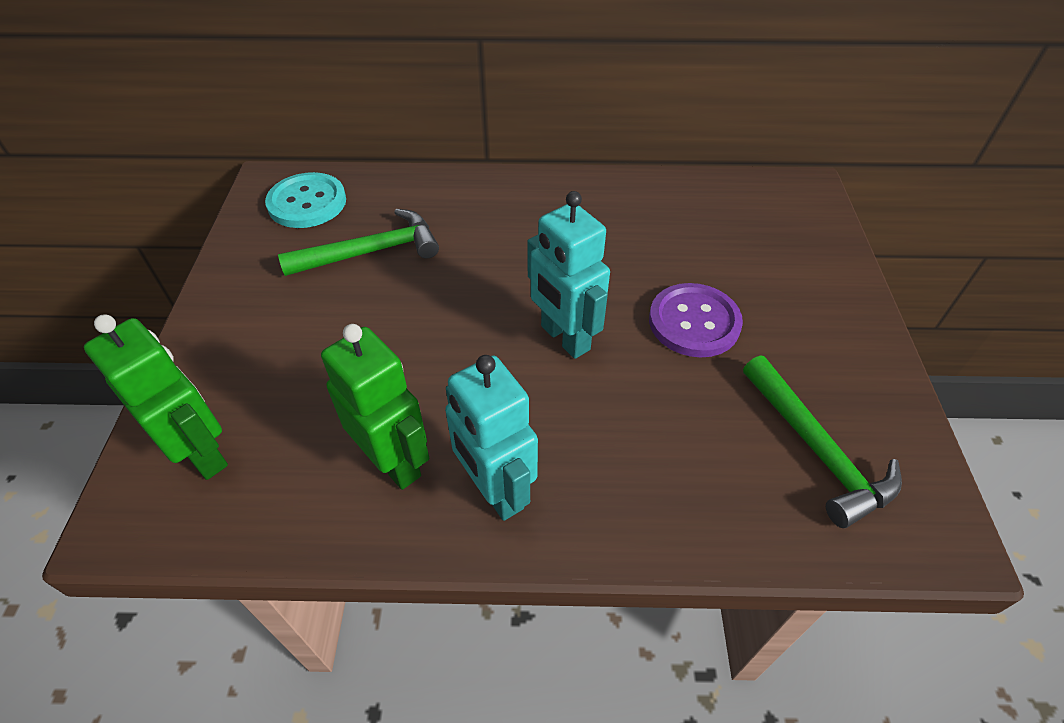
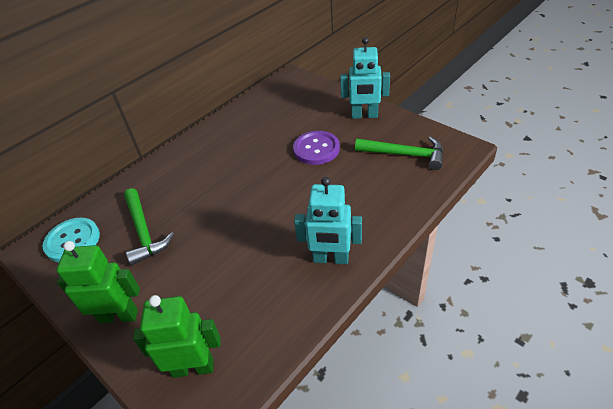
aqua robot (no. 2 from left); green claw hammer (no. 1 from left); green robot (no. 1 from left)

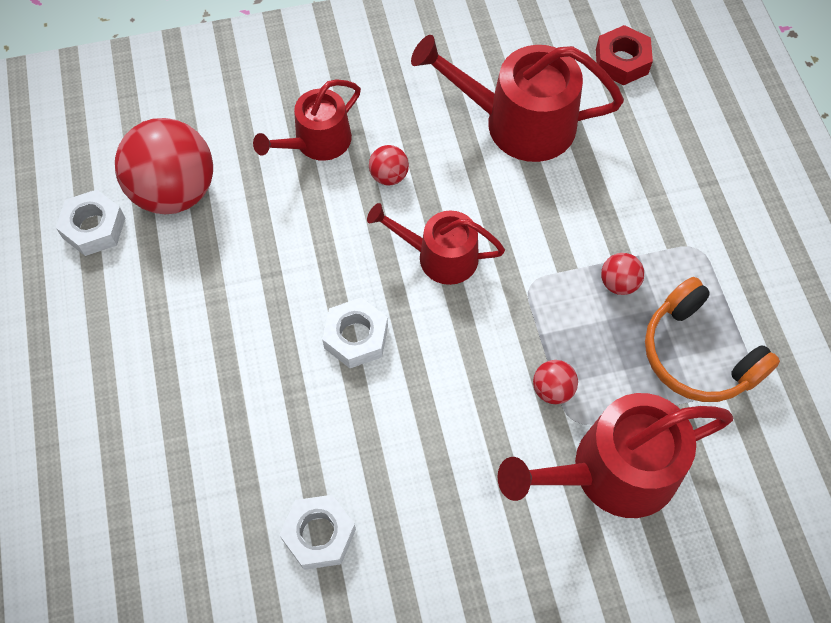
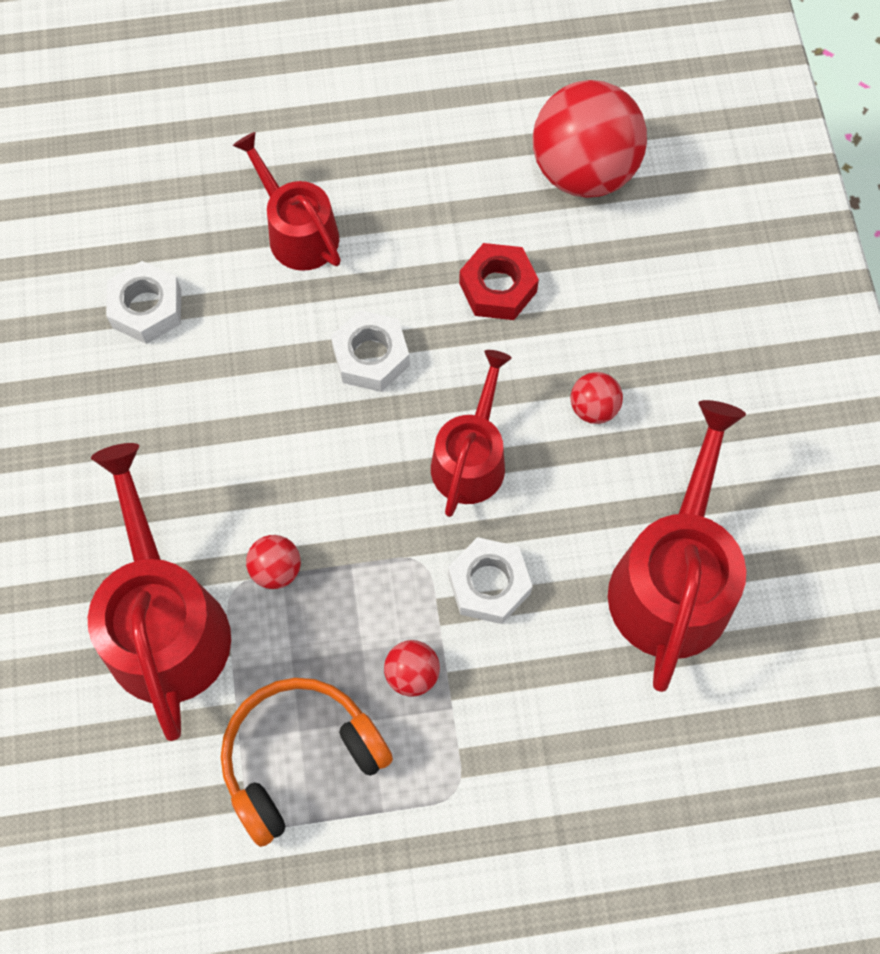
scarlet nut; scarlet watering can (no. 2 from left); white nut (no. 3 from left)

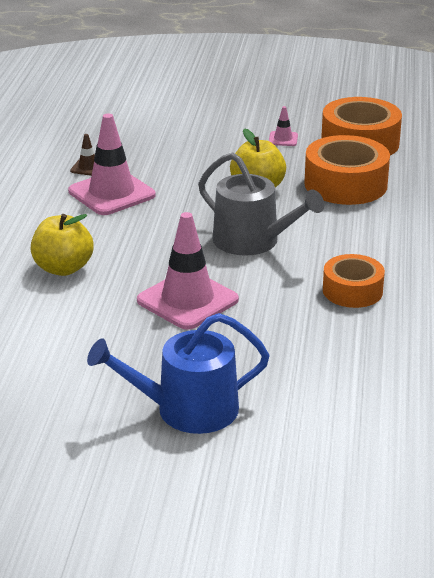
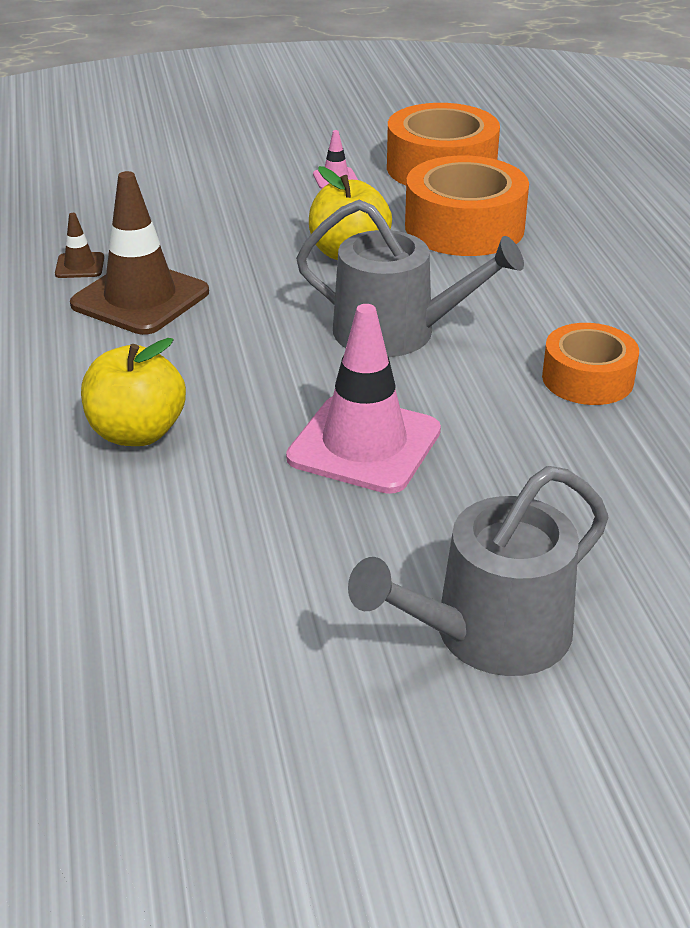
dark brown safety cone (no. 2 from left); ash-grey watering can (no. 2 from left)

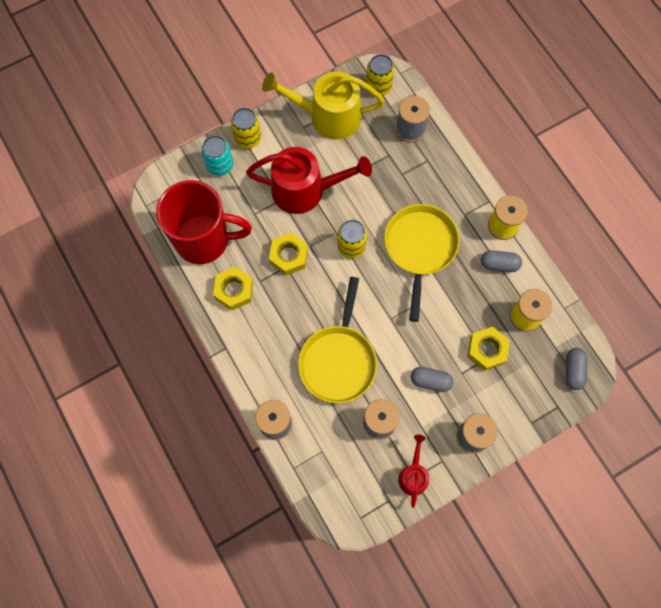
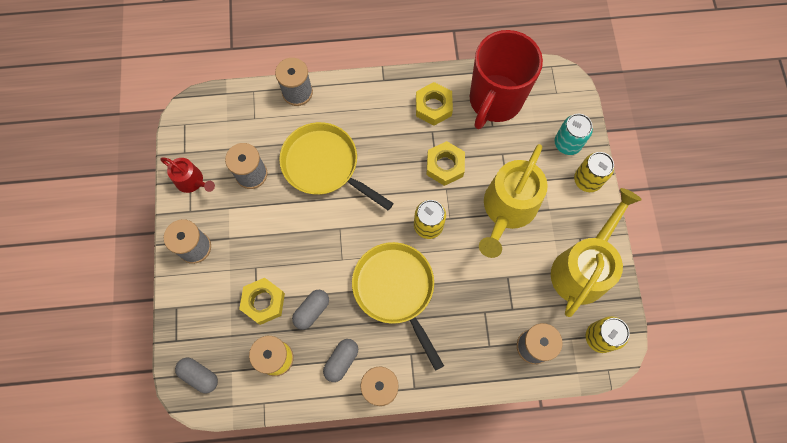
golden watering can (no. 1 from left); golden skillet (no. 2 from left); ash-grey capsule (no. 2 from left)

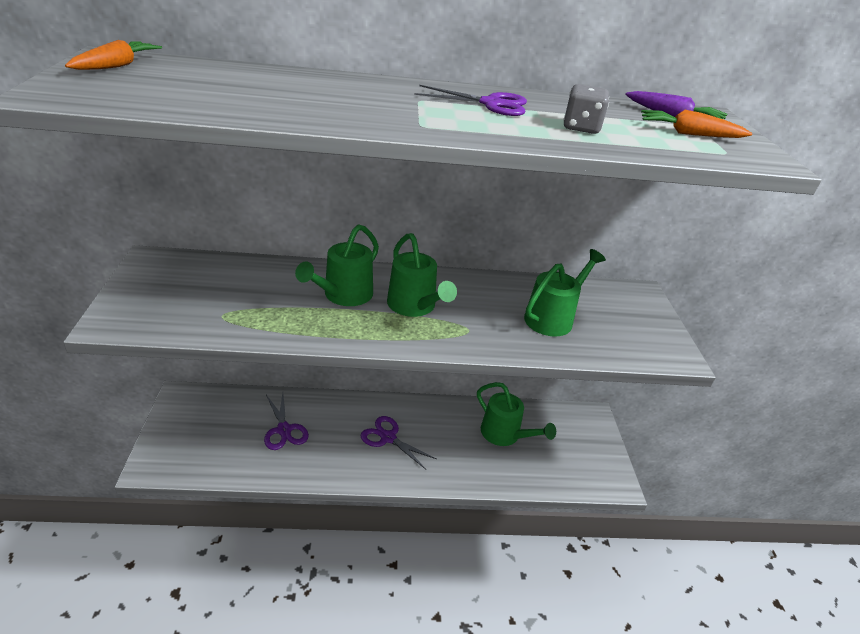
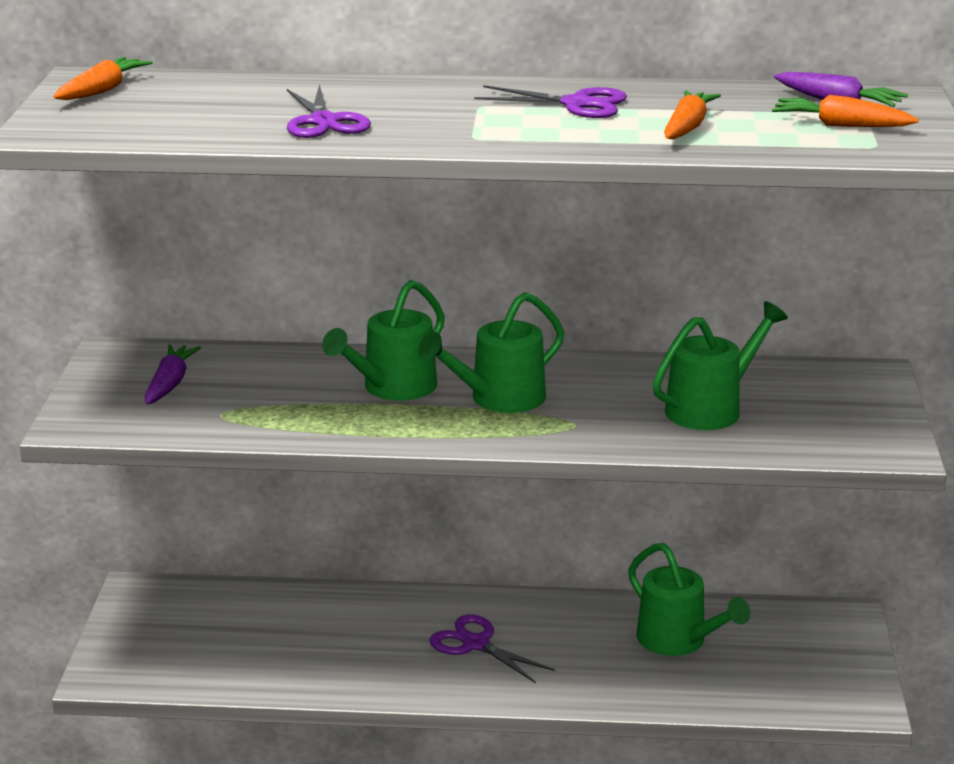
orange-coloured carrot (no. 2 from left); green watering can (no. 2 from left); violet pair of scissors (no. 1 from left); violet carrot (no. 1 from left)

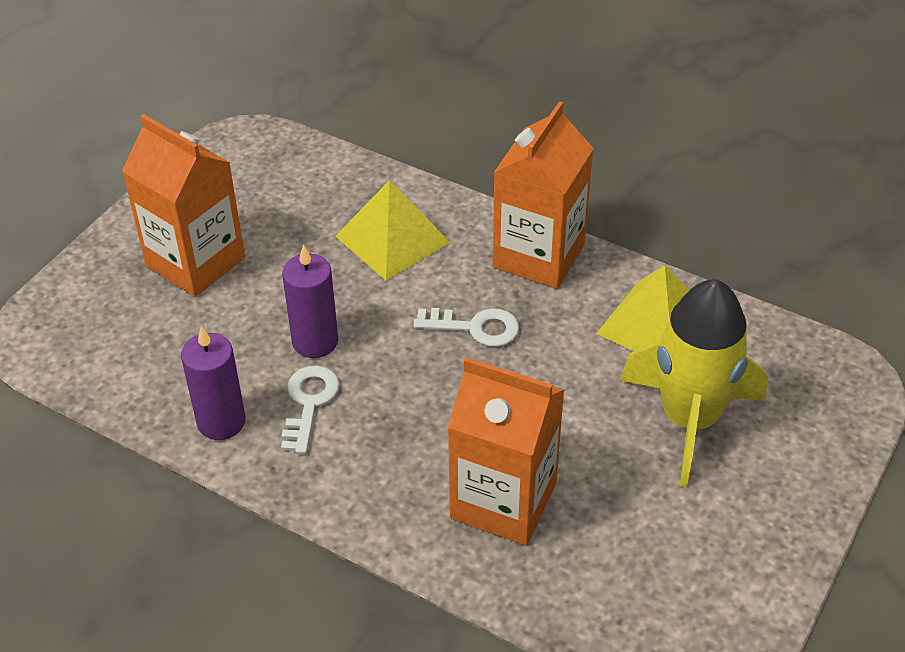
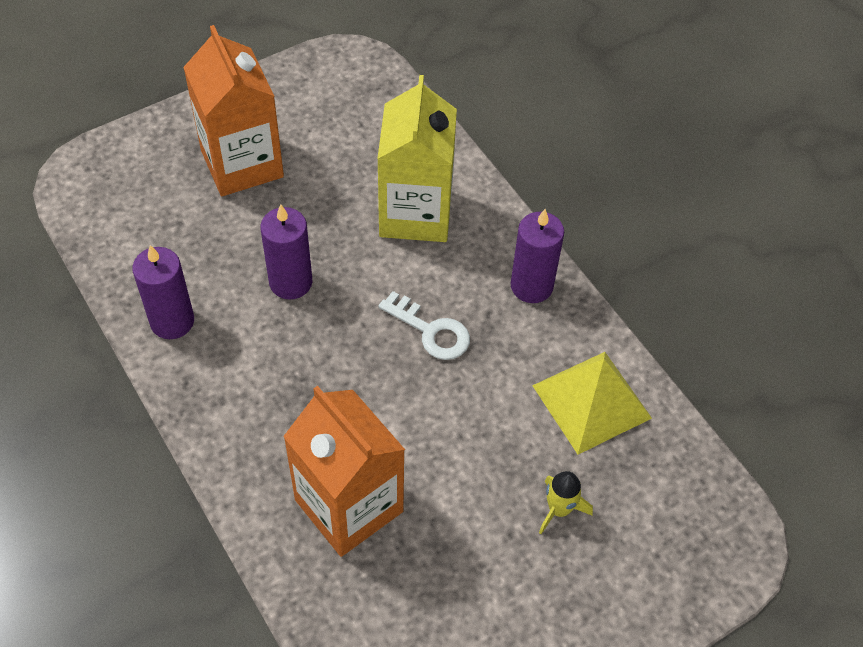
violet wax candle (no. 3 from left); golden juice carton; golden rocket; white latchkey (no. 1 from left in the first image)

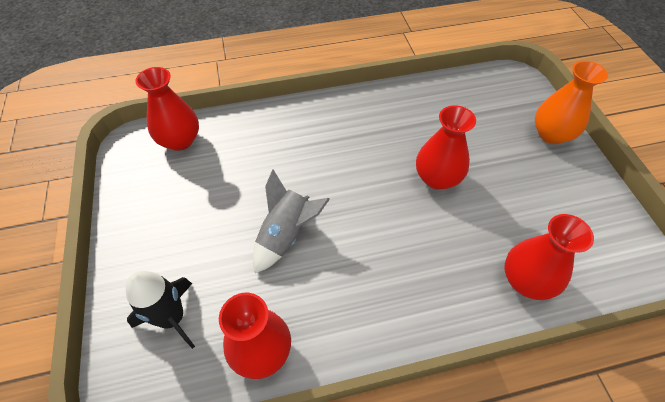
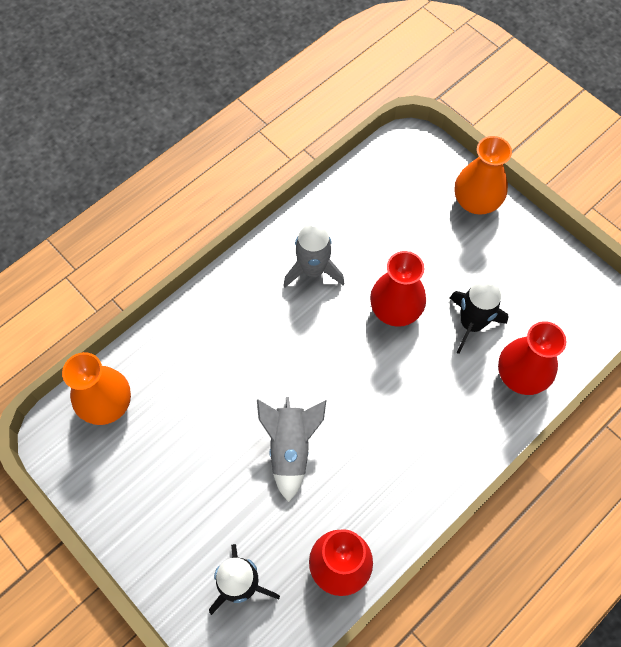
orange-coloured vase (no. 1 from left); ash-grey rocket (no. 2 from left); ebony rocket (no. 2 from left)

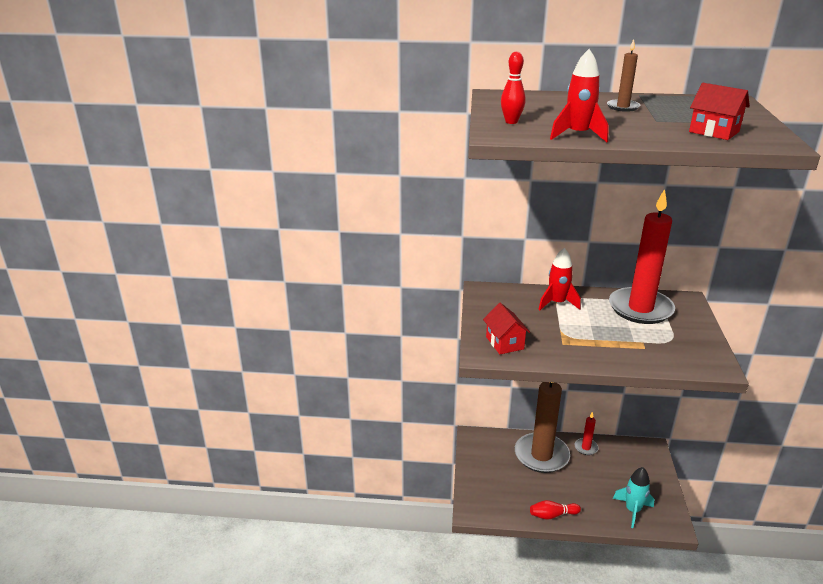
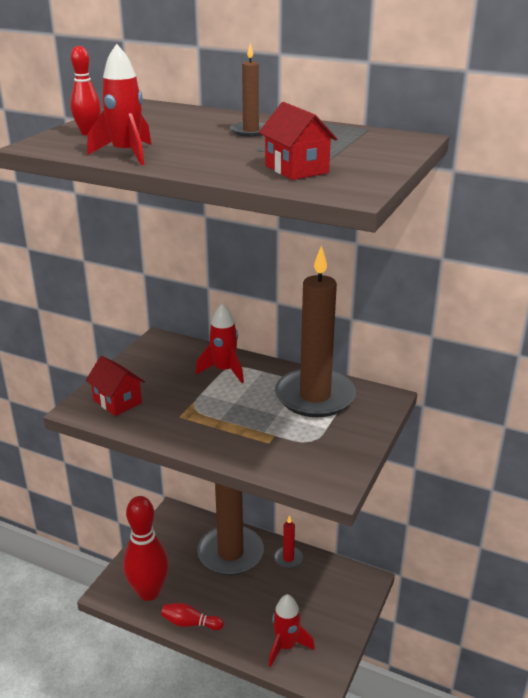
dark brown wax candle (no. 3 from left); scarlet cottage (no. 1 from left); scarlet rocket (no. 3 from left); scarlet bowling pin (no. 2 from left)

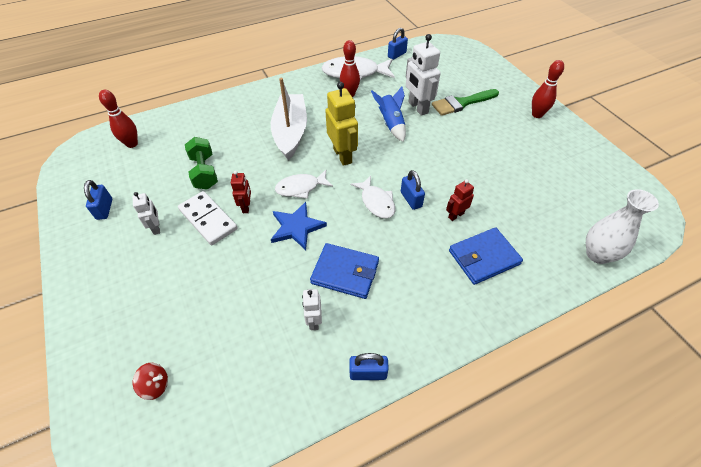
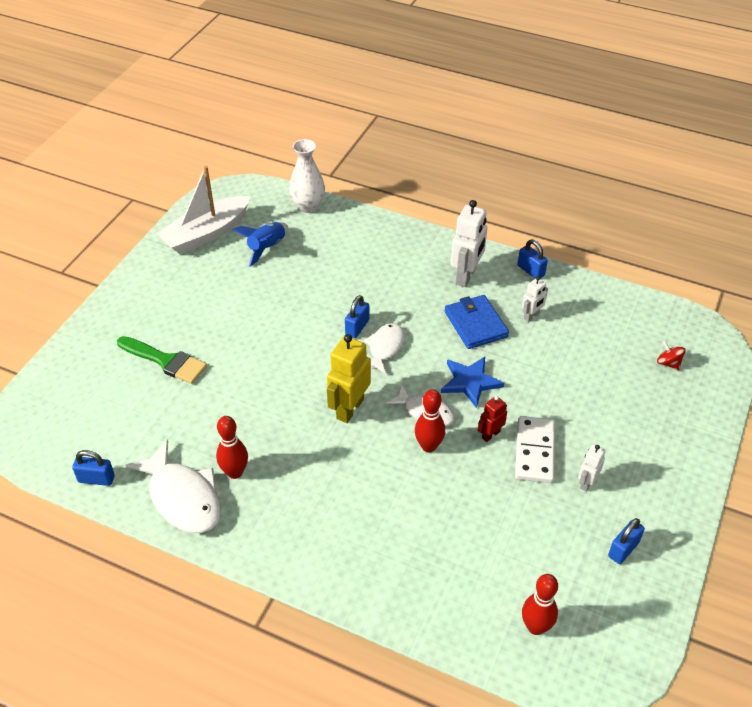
white robot (no. 1 from left); scarlet bowling pin (no. 2 from left); white sailboat; blue rocket; green dumbbell; scarlet robot (no. 2 from left in the first image); blue billfold (no. 2 from left in the first image)

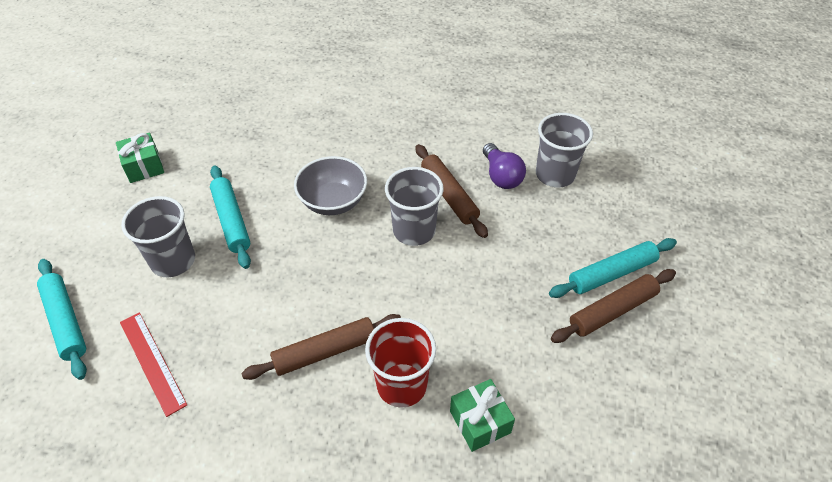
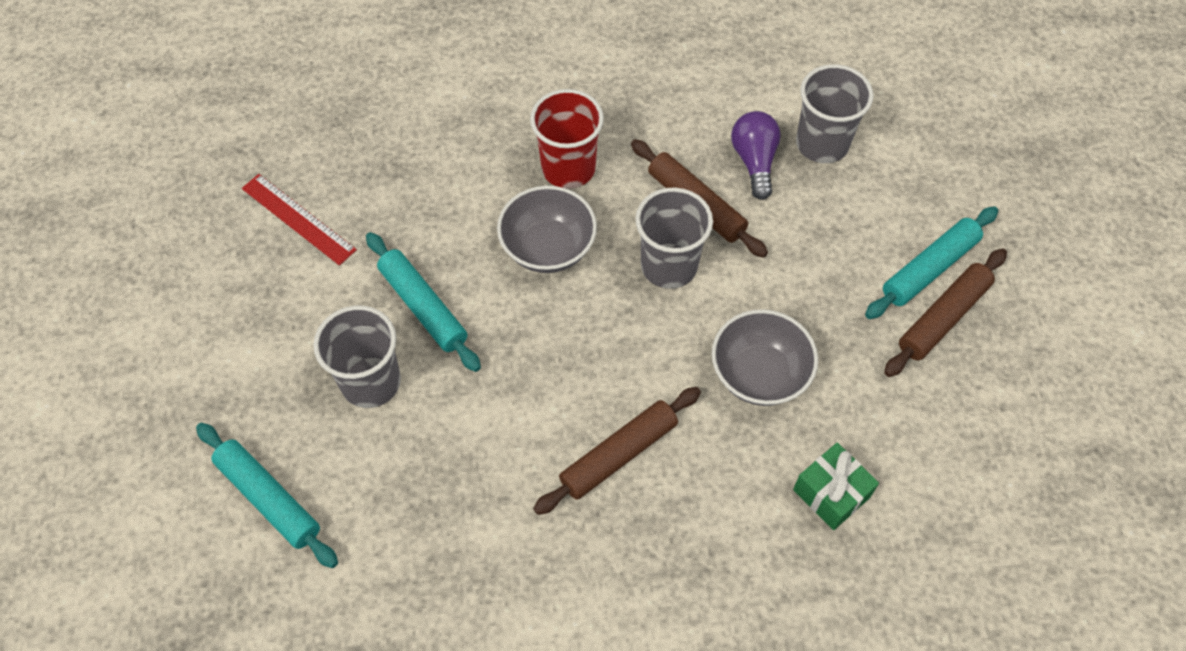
green wrapped gift (no. 1 from left in the first image); violet lightbulb; scarlet ruler; scarlet cup; ash-grey serving bowl (no. 2 from left)

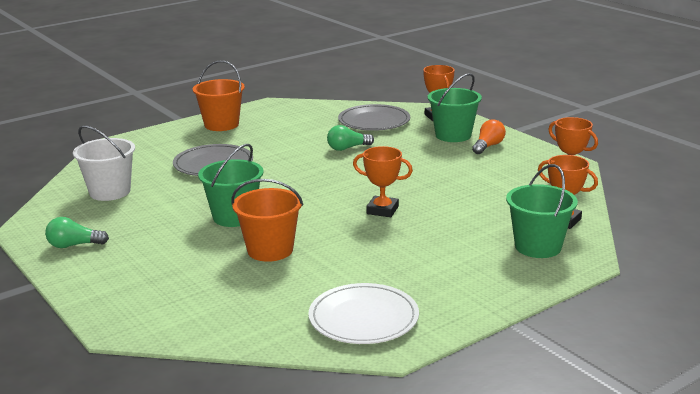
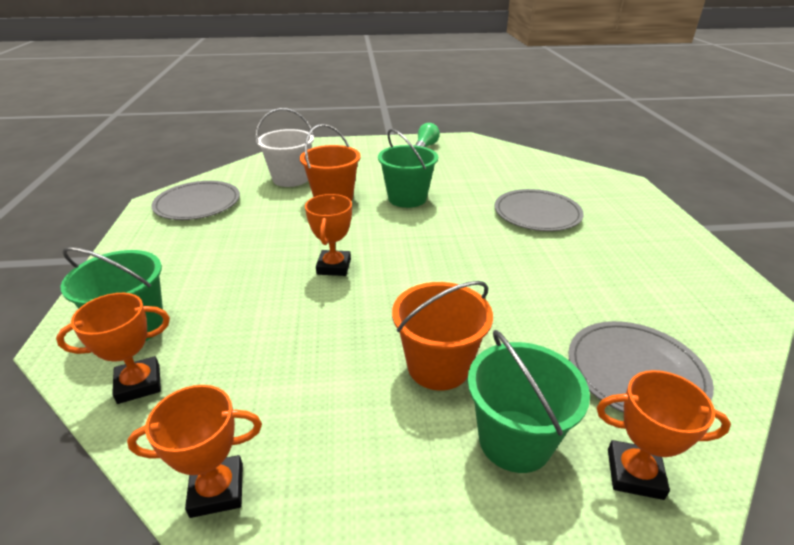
orange-coloured bucket (no. 2 from left); orange-coloured lightbulb; white bucket; green lightbulb (no. 2 from left in the first image); orange-coloured trophy (no. 3 from left); ash-grey plate (no. 1 from left)

